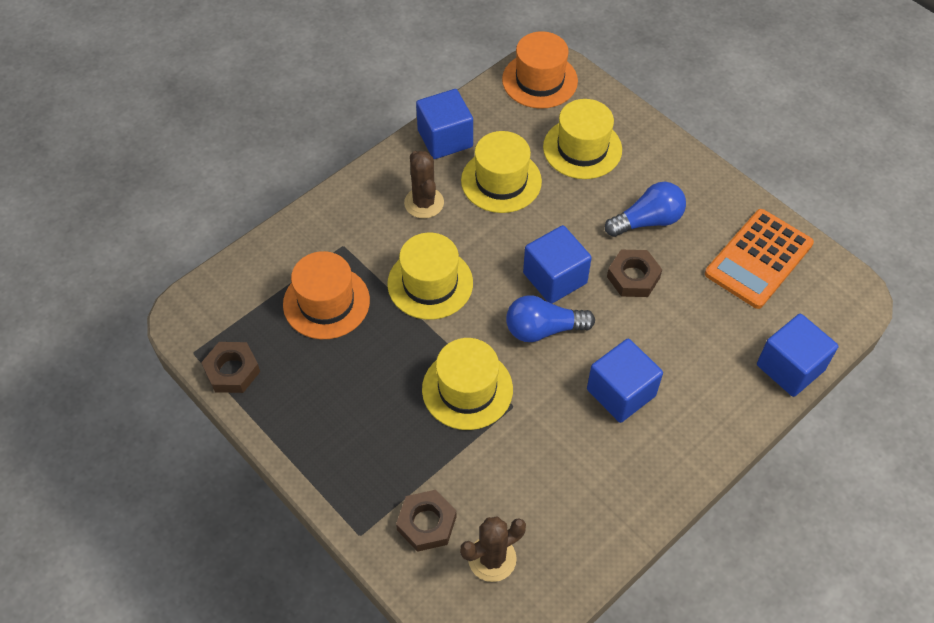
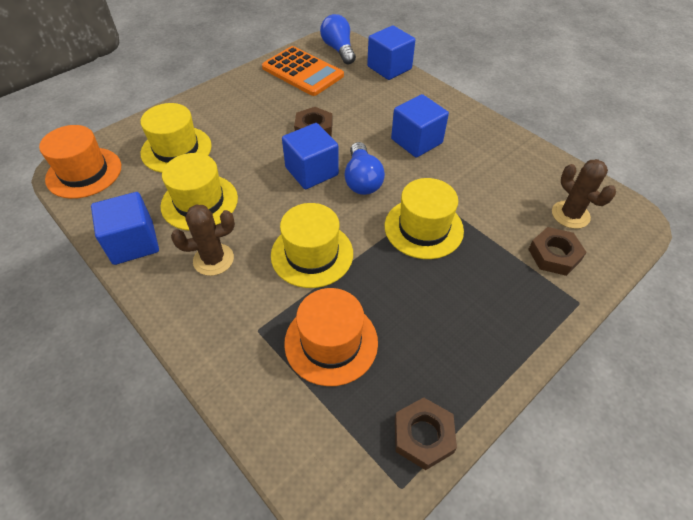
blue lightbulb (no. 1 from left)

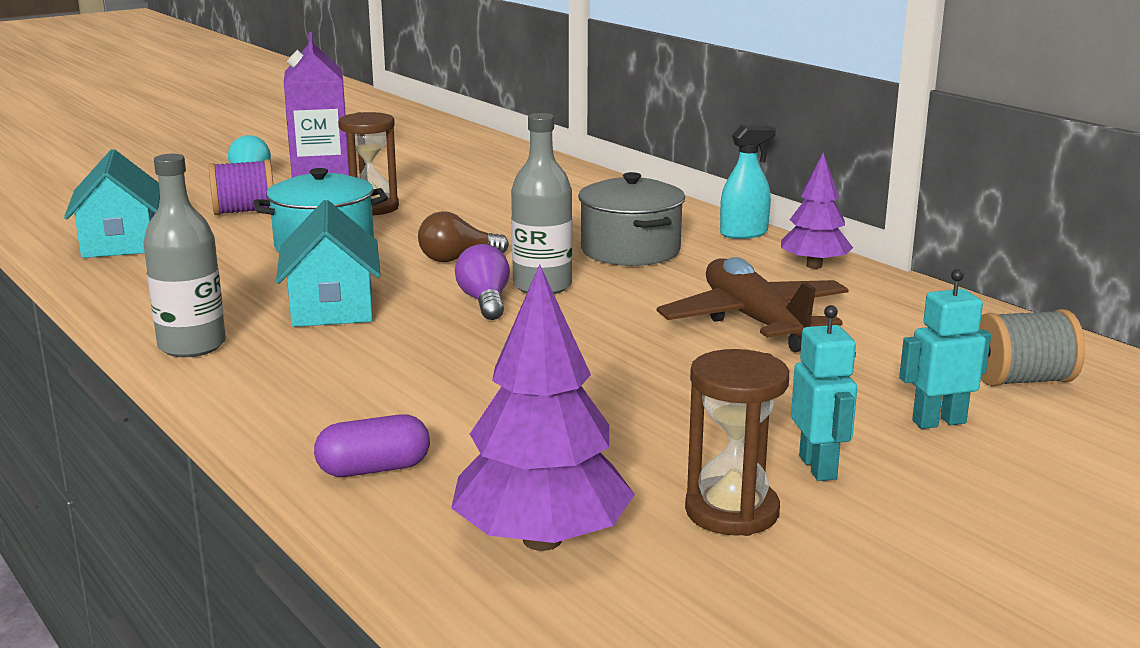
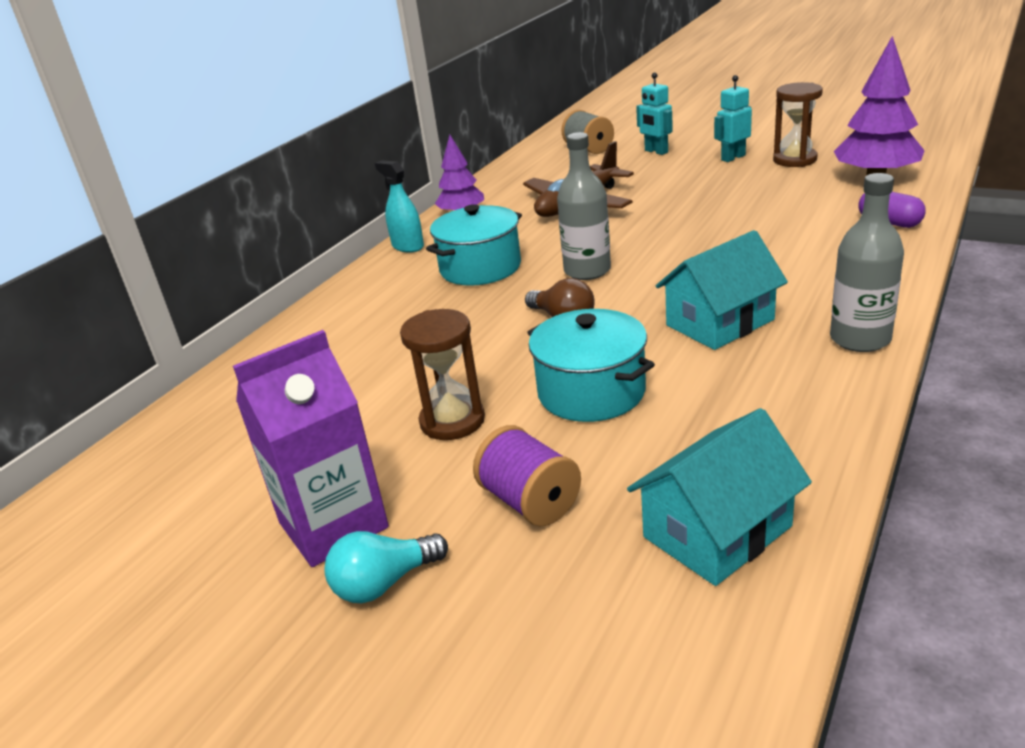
aqua pot (no. 1 from left); violet lightbulb

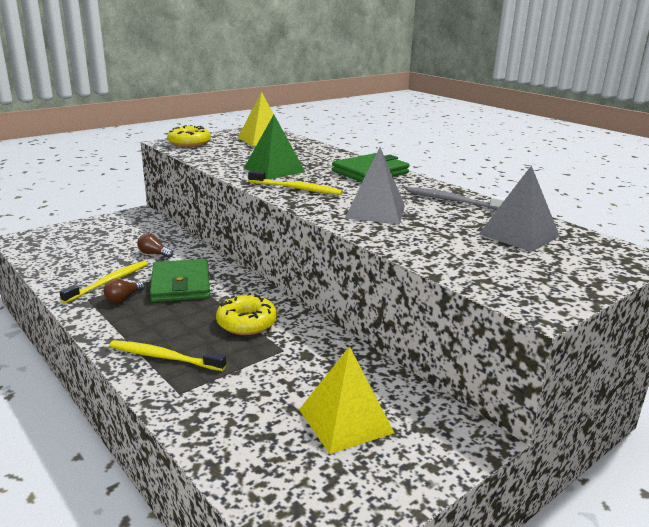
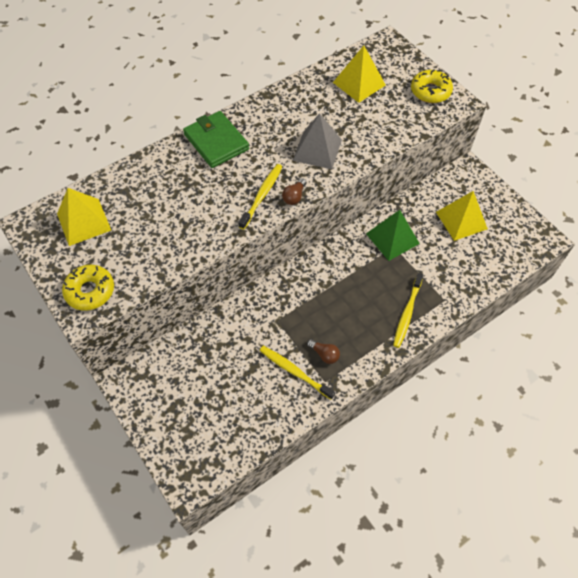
green pyramid shape; golden pyramid shape (no. 2 from left); ash-grey toothbrush; dark brown lightbulb (no. 1 from left); green billfold (no. 1 from left in the first image); golden doughnut (no. 2 from left)

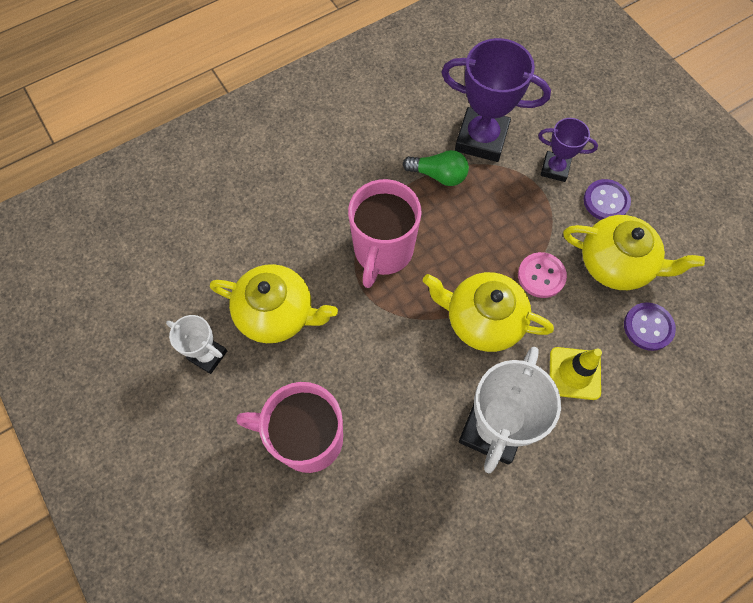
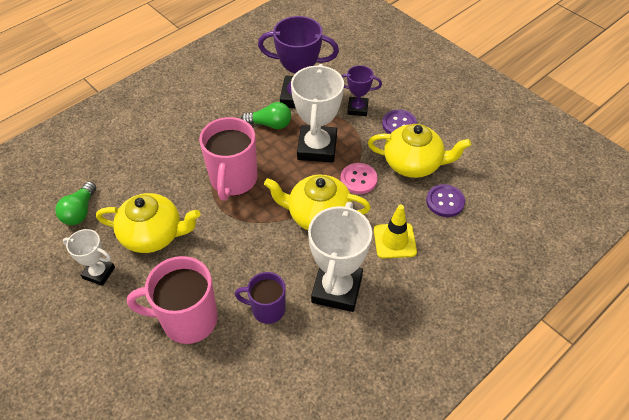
white trophy (no. 2 from left); green lightbulb (no. 1 from left); violet mug

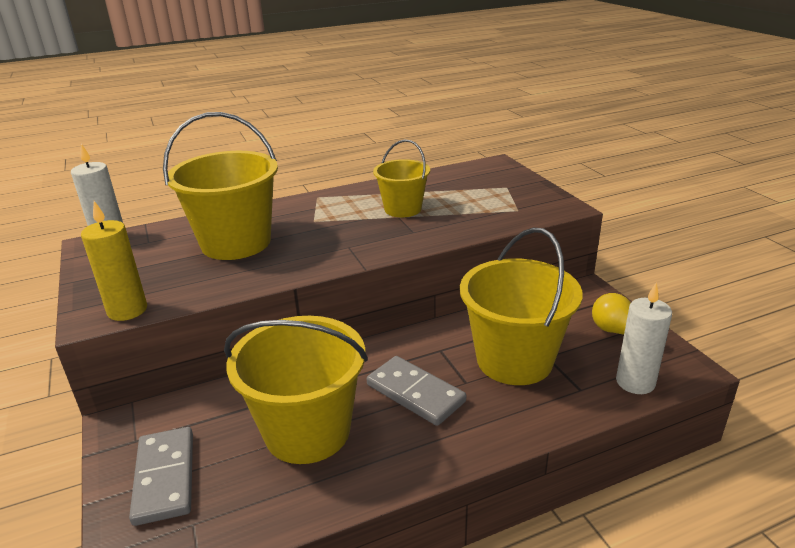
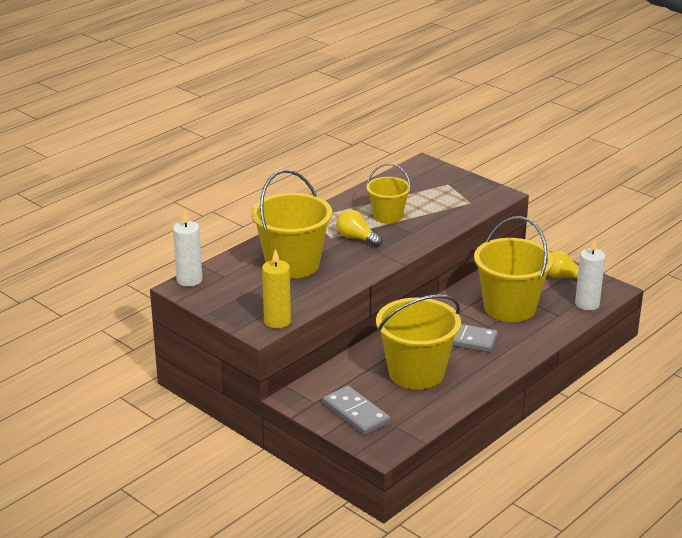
golden lightbulb (no. 1 from left)

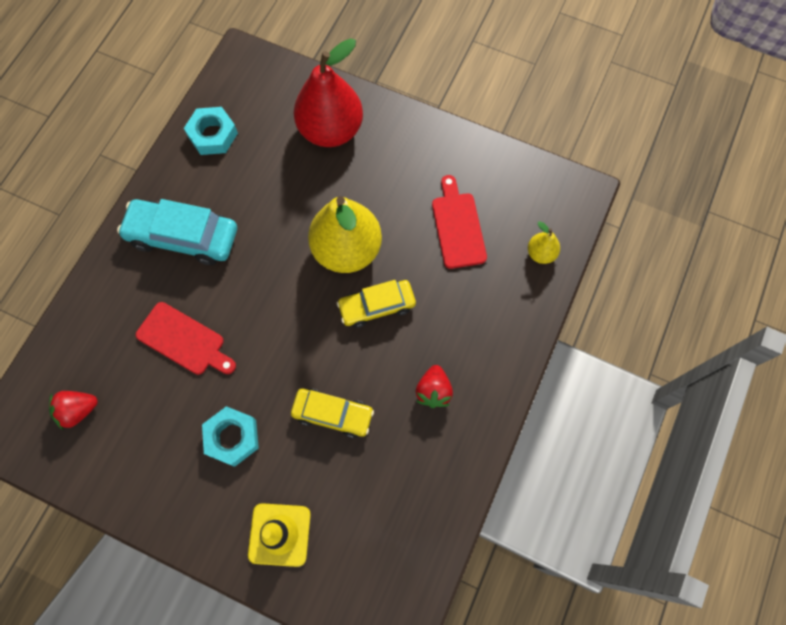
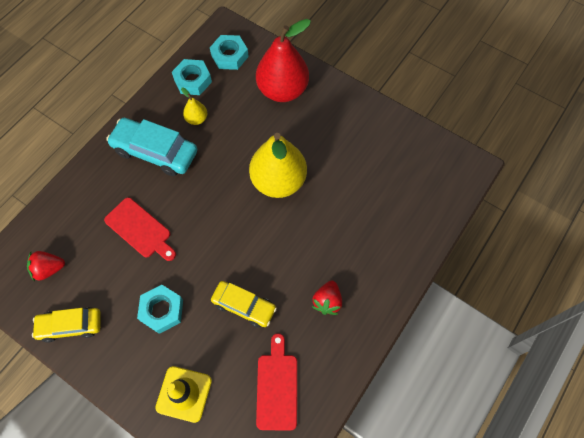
scarlet chopping board (no. 2 from left); golden pear fruit (no. 1 from left); golden automobile (no. 1 from left); aqua nut (no. 3 from left)

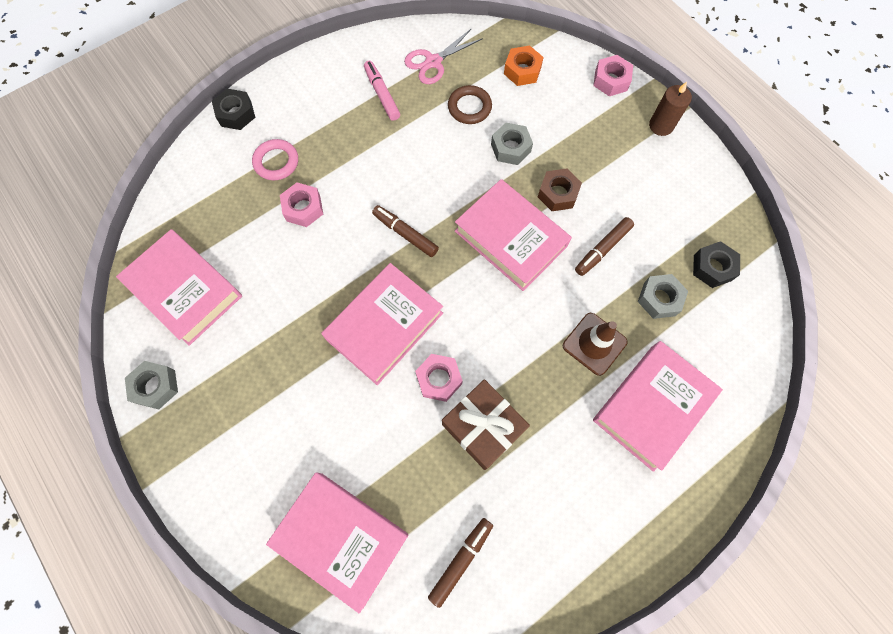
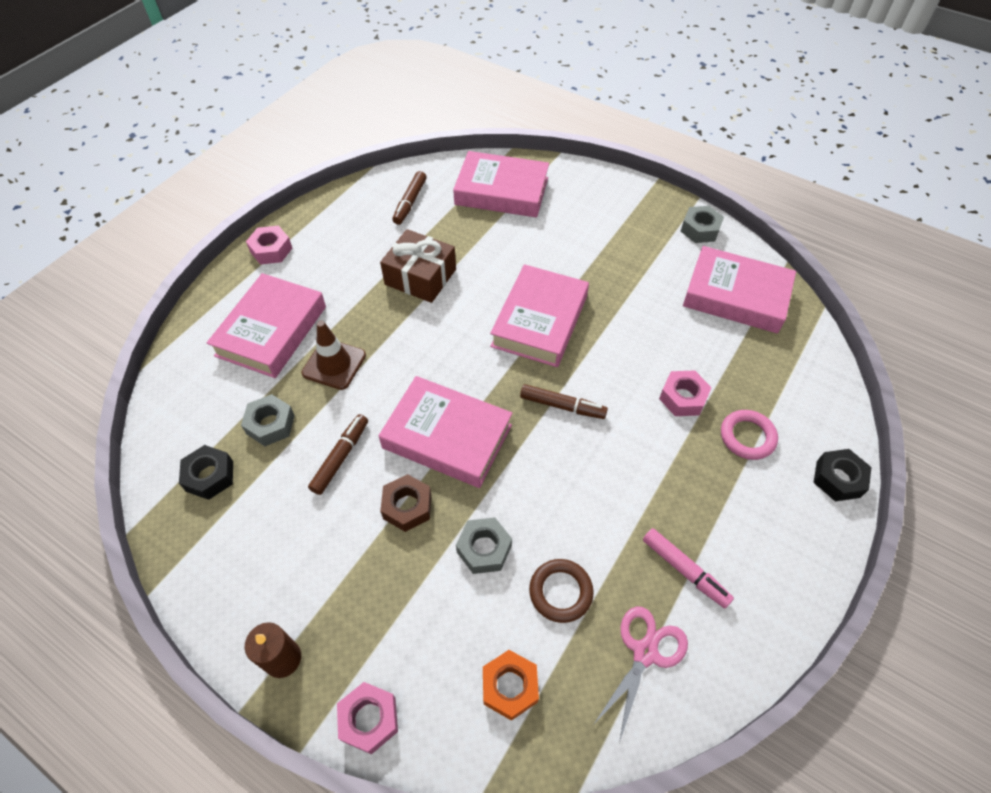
rosy nut (no. 1 from left)

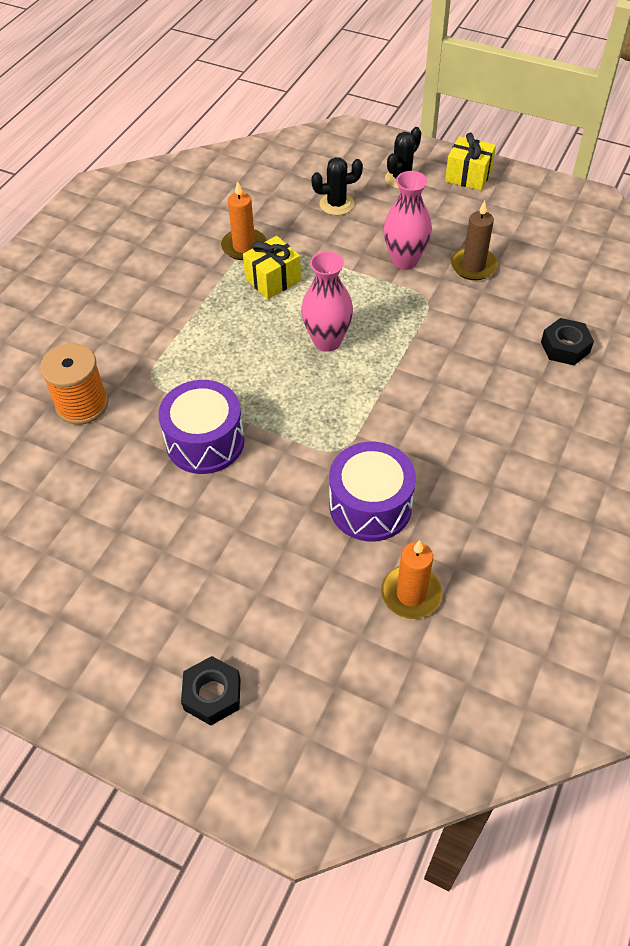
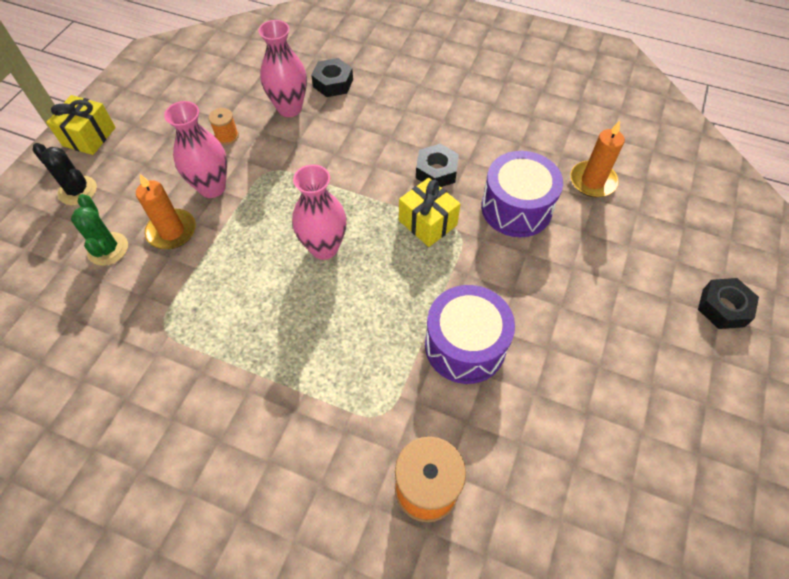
green cactus; orange-coloured wax candle (no. 1 from left); orange-coloured spool (no. 1 from left); golden wrapped gift (no. 2 from left); rosy vase (no. 2 from left); ebony nut (no. 2 from left)

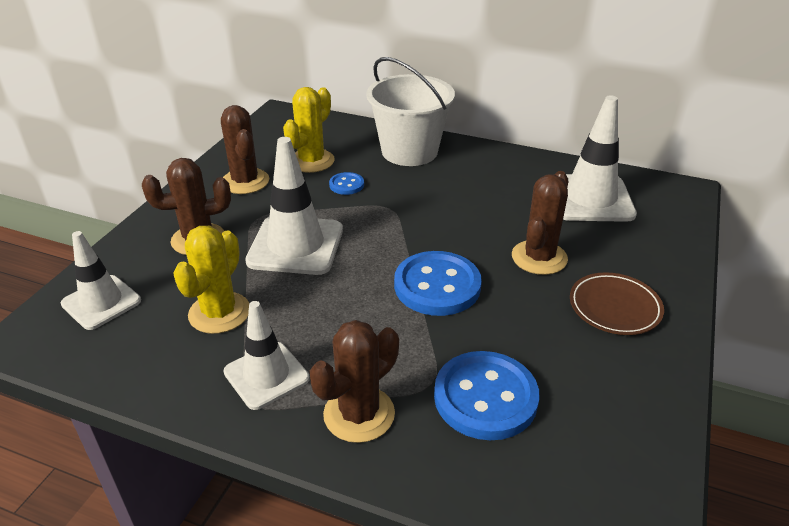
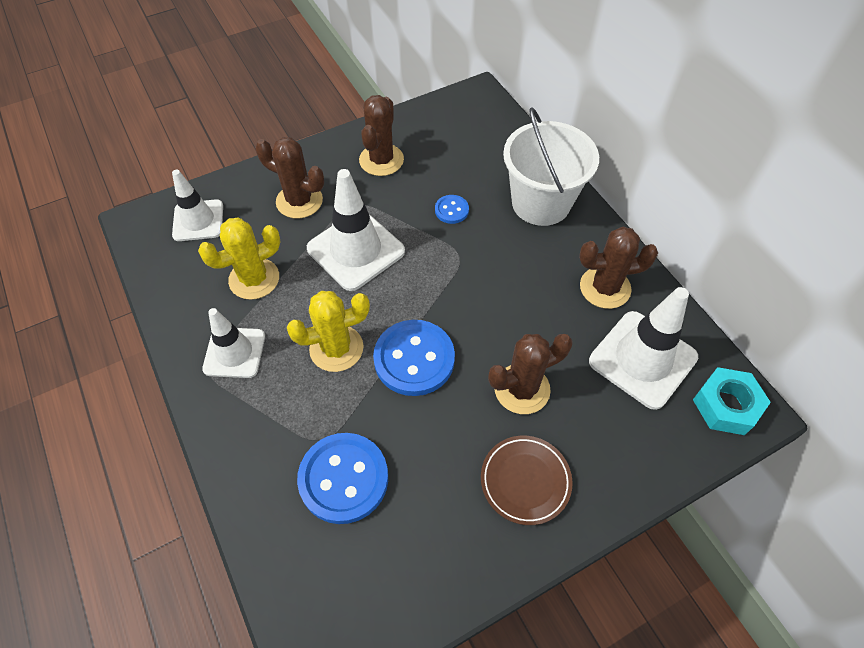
golden cactus (no. 2 from left); dark brown cactus (no. 4 from left); aqua nut

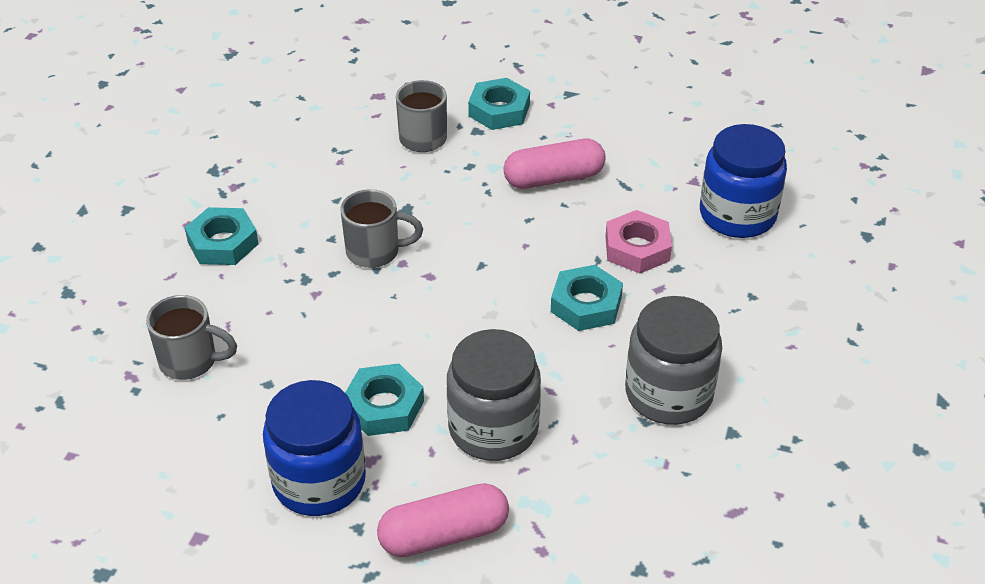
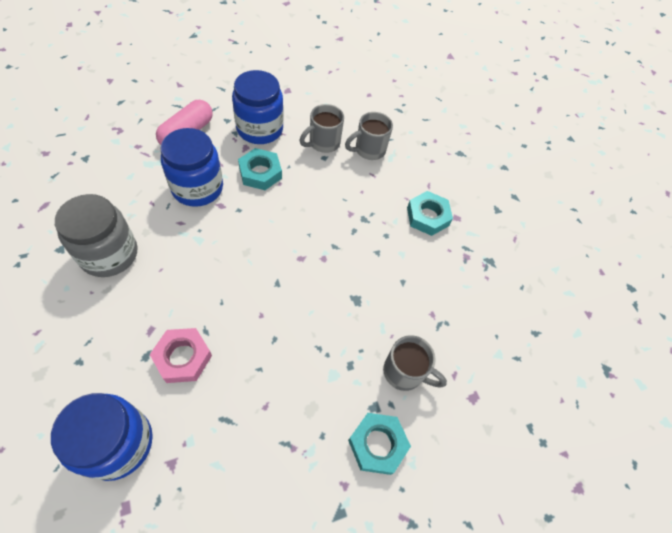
rosy capsule (no. 2 from left in the first image); ash-grey mug (no. 1 from left); aqua nut (no. 4 from left in the first image); blue preserve jar (no. 2 from left)

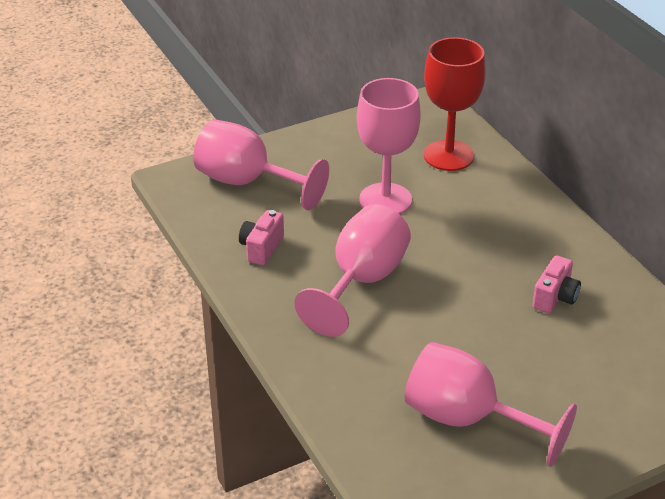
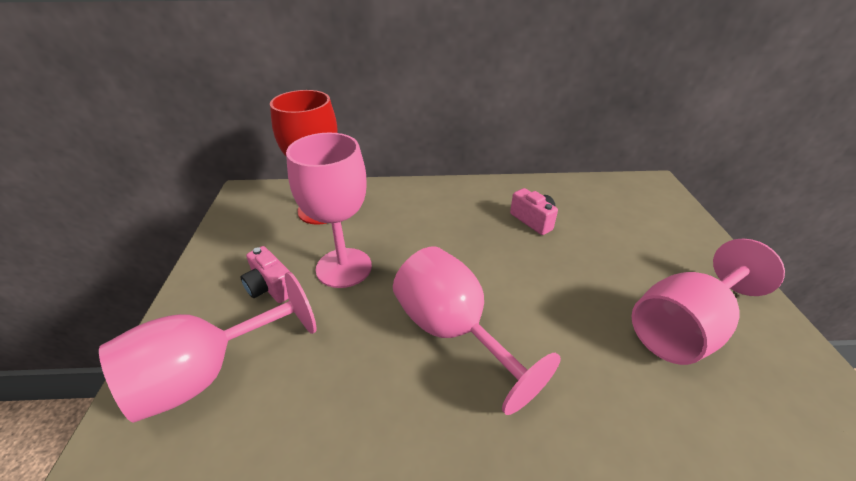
rosy photo camera (no. 1 from left)

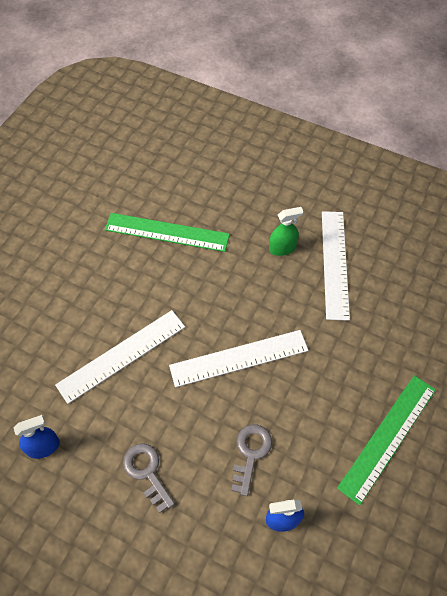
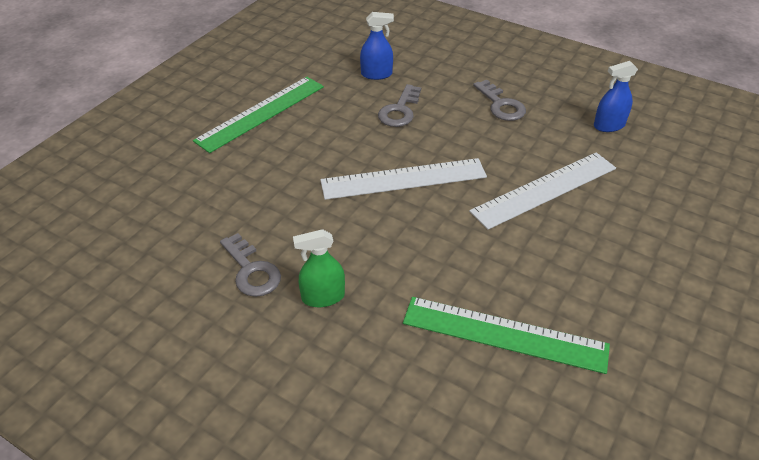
ash-grey latchkey (no. 1 from left)

